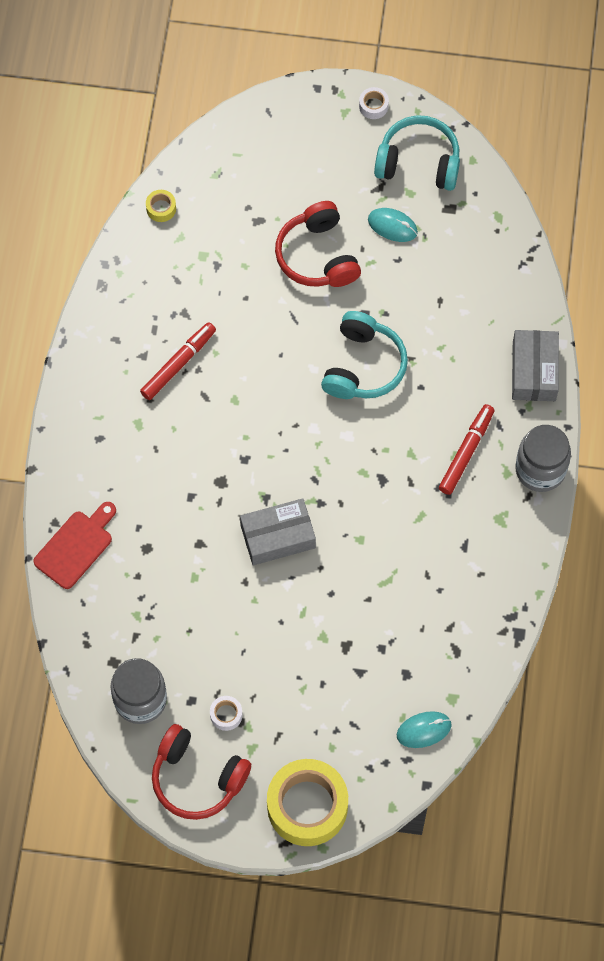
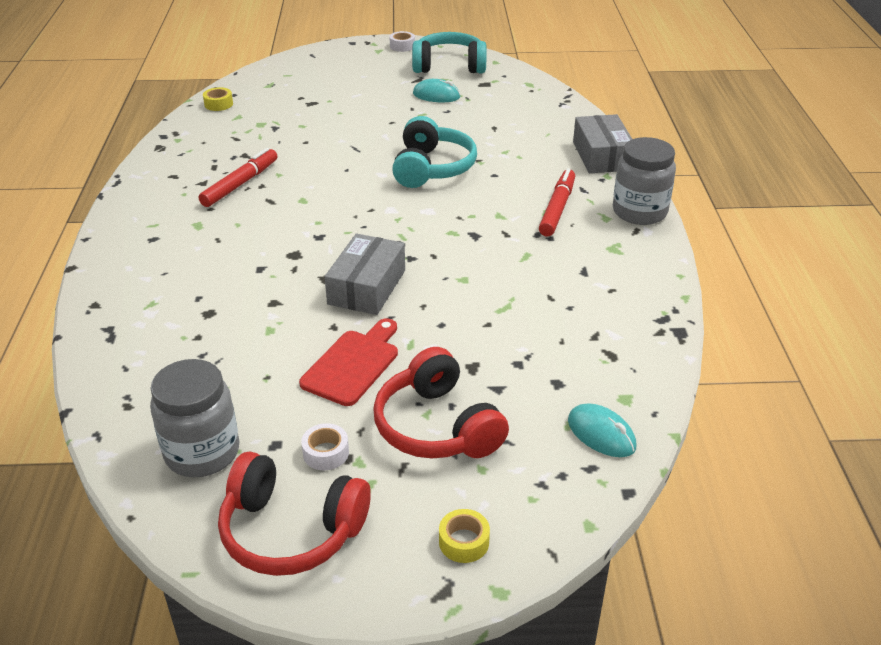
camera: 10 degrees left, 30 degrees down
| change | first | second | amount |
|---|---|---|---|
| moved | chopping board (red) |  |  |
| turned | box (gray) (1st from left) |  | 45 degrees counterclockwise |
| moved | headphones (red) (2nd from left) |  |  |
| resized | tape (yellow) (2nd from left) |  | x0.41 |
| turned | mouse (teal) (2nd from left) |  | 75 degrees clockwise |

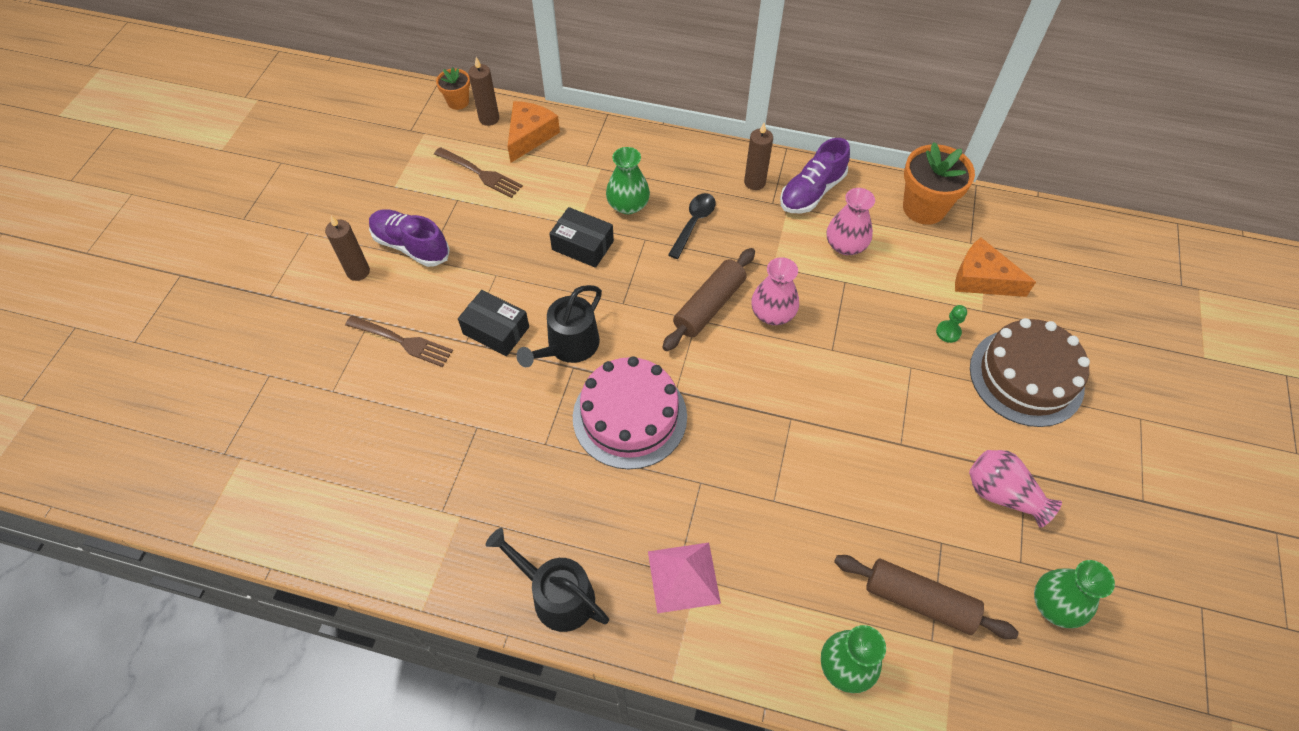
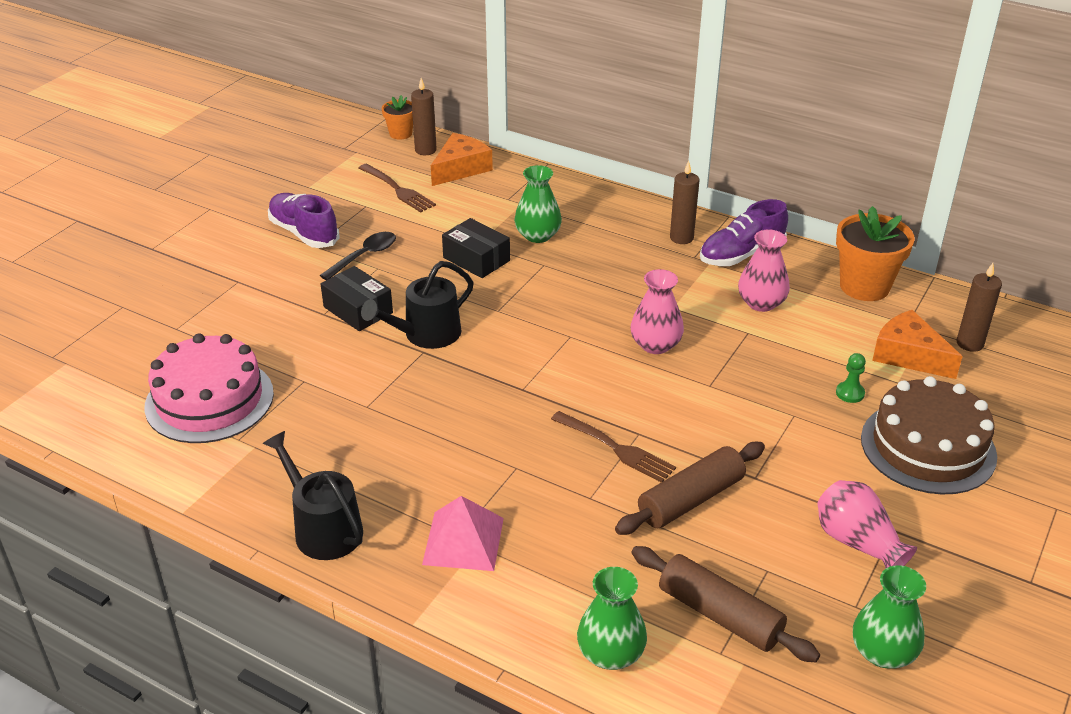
camera: 15 degrees right, 20 degrees down
| change | first | second | amount |
|---|---|---|---|
| moved | layer cake (rose-pink) |  |  |
| moved | tablespoon (jet-black) |  |  |
| moved | dinner fork (russet) (1st from left in the first image) | dinner fork (russet) (2nd from left) |  |
| moved | dough roller (russet) (1st from left) |  |  |
| moved | candle (russet) (1st from left in the first image) | candle (russet) (3rd from left) |  |

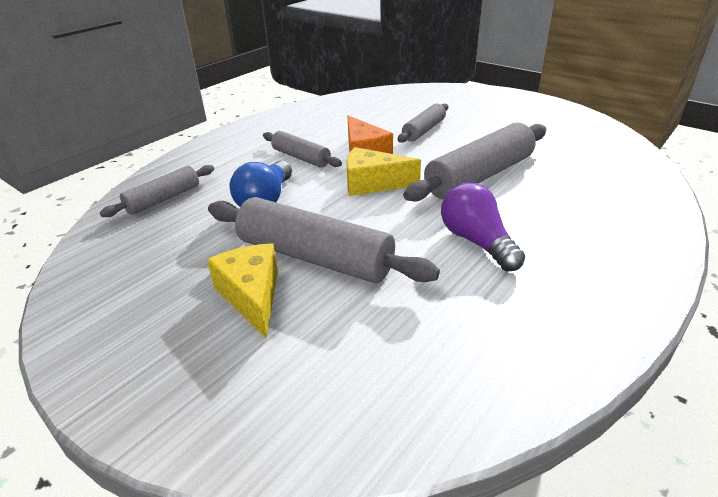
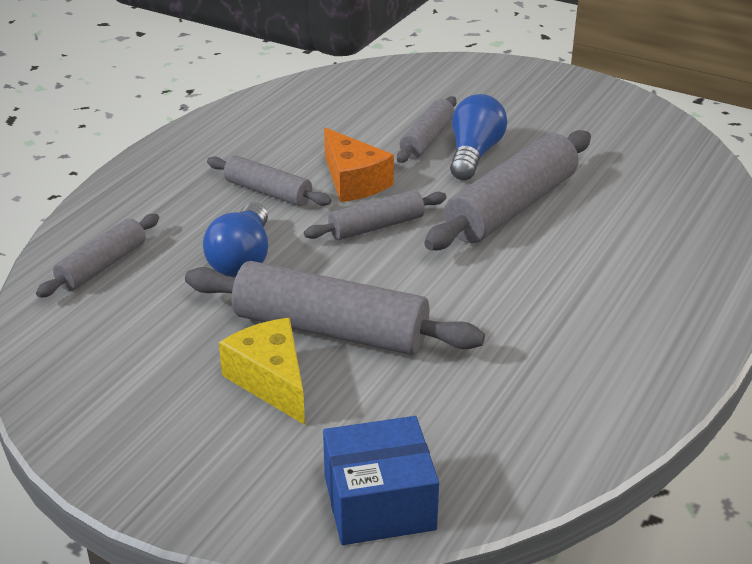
camera: 10 degrees left, 0 degrees up
| change | first | second | amount |
|---|---|---|---|
| replaced | cheese (yellow) (2nd from left) | dough roller (gray) (4th from left) |  |
| added |  | box (blue) |  |
| added |  | bulb (blue) (2nd from left) |  |
| removed | bulb (purple) |  |  |

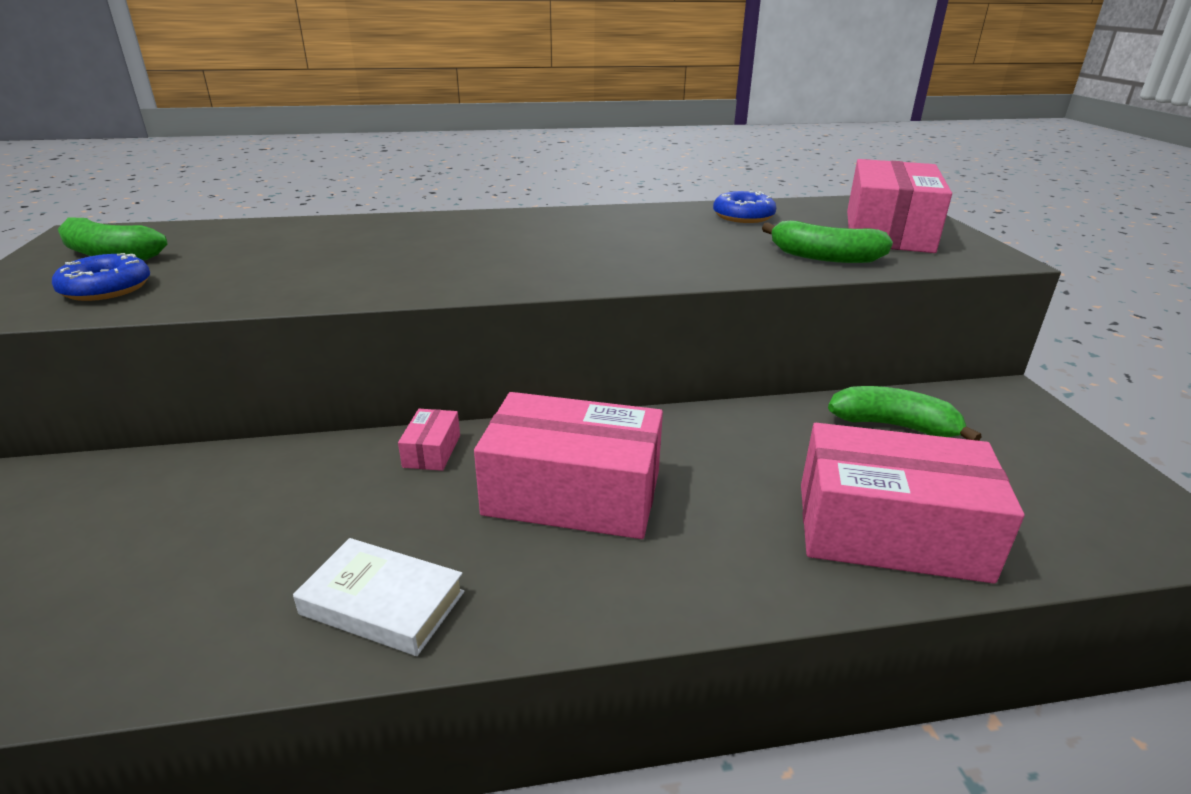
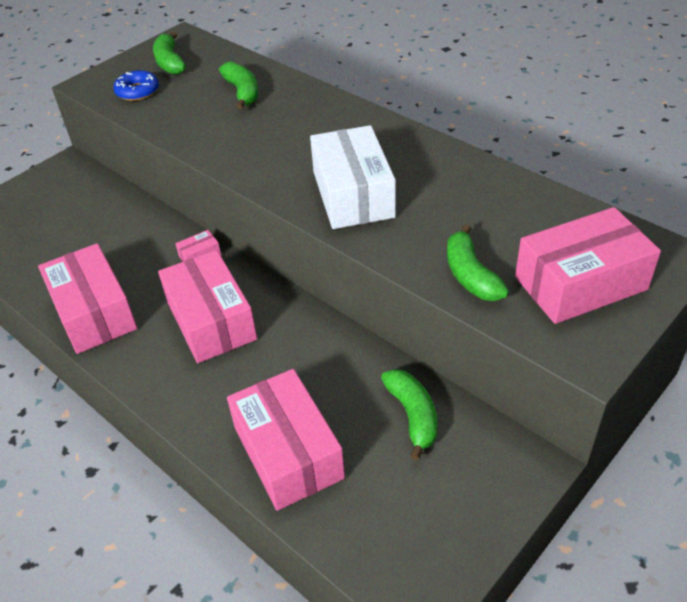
camera: 55 degrees right, 15 degrees up
| change | first | second | amount |
|---|---|---|---|
| replaced | hardback (snow-white) | box (rose-pink) (1st from left) |  |
| added |  | banana fruit (emerald) (2nd from left) |  |
| added |  | box (snow-white) |  |
| removed | donut (blue) (2nd from left) |  |  |

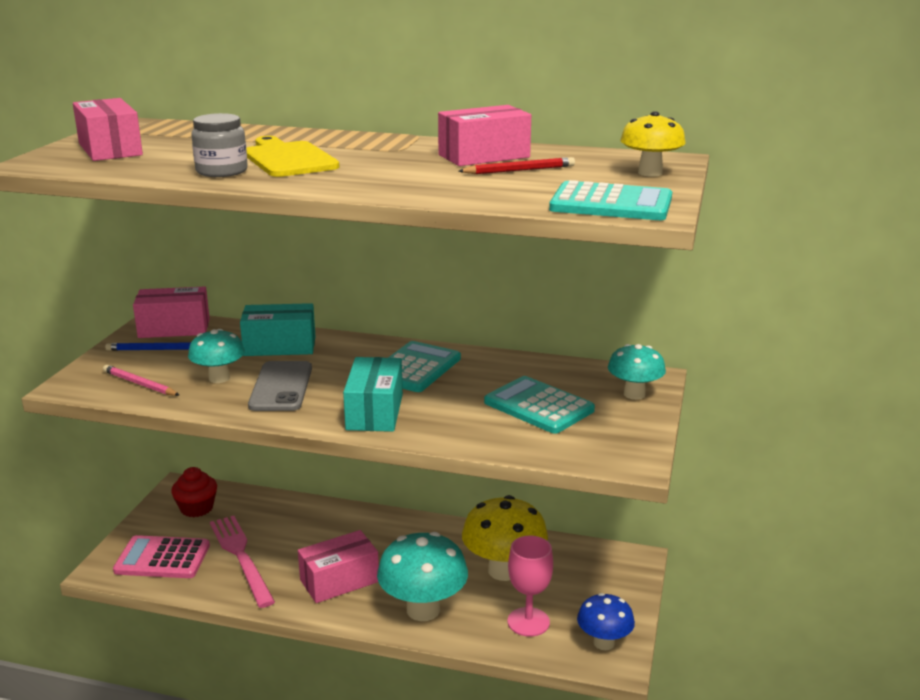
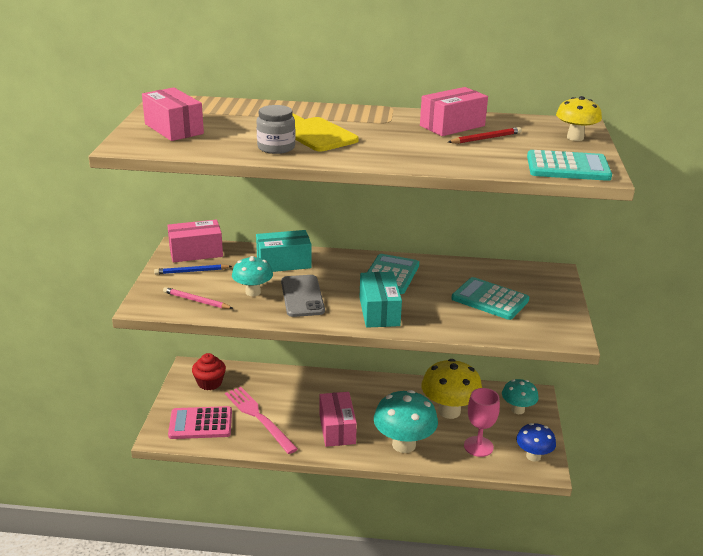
camera: 10 degrees left, 5 degrees up
| change | first | second | amount |
|---|---|---|---|
| turned | box (rose-pink) (3rd from left) |  | 60 degrees counterclockwise |
| moved | mushroom (teal) (3rd from left) |  |  |

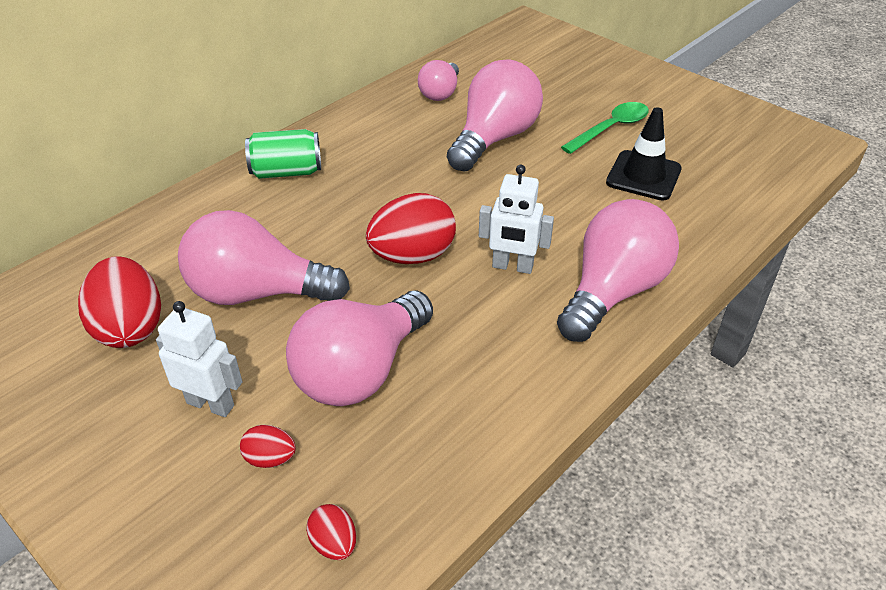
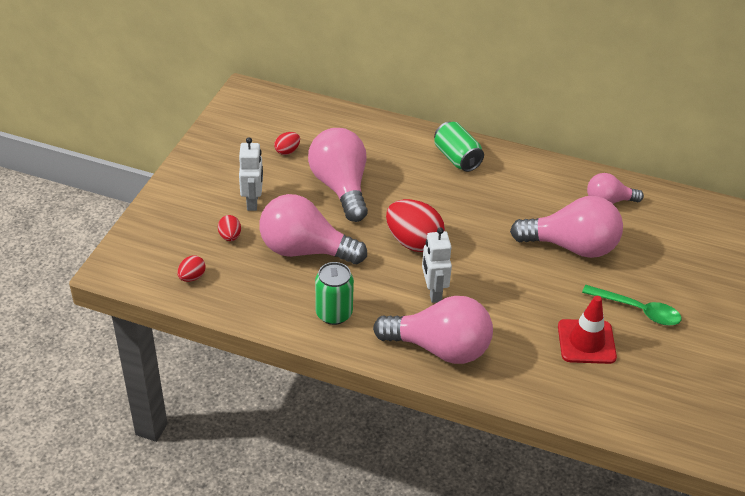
camera: 65 degrees right, 0 degrees up
| change | first | second | amount |
|---|---|---|---|
| resized | egg (red) (1st from left in the first image) | egg (red) (3rd from left) | x0.48 |
| added |  | tin (emerald) (1st from left) |  |
| recoloured | safety cone (jet-black) | safety cone (red) |  |

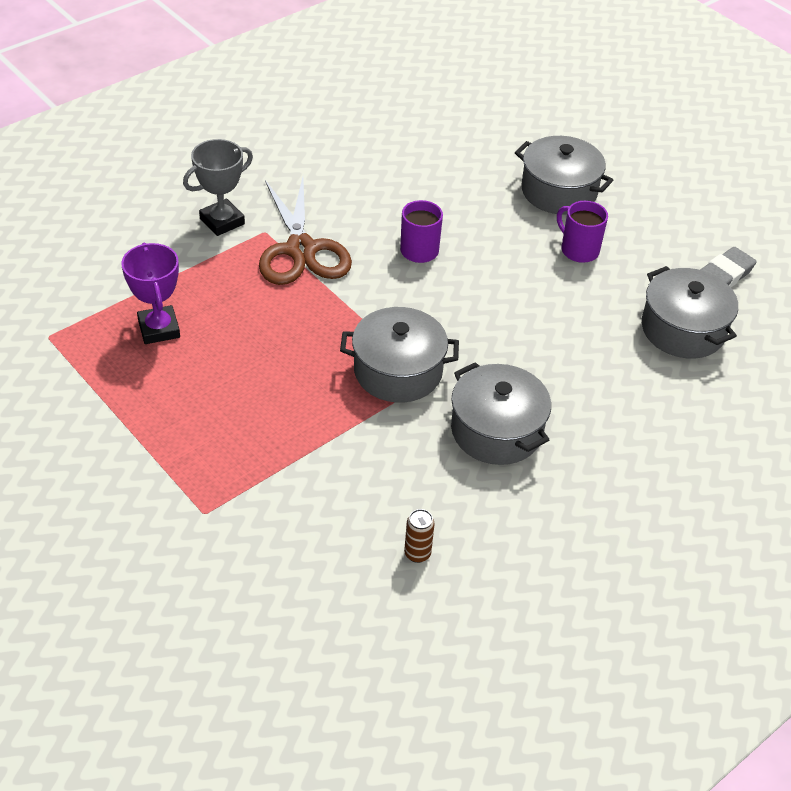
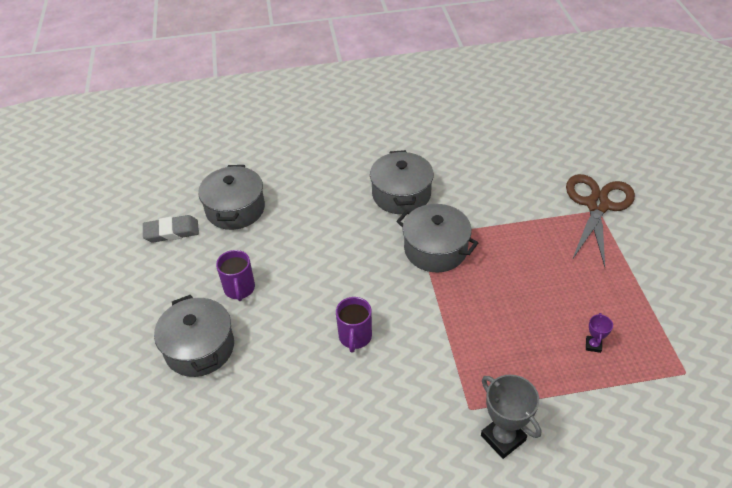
camera: 145 degrees left, 0 degrees up
| change | first | second | amount |
|---|---|---|---|
| turned | trophy (gray) |  | 60 degrees clockwise |
| moved | shears (russet) |  |  |
| resized | trophy (purple) |  | x0.51 |
| removed | tin (russet) |  |  |

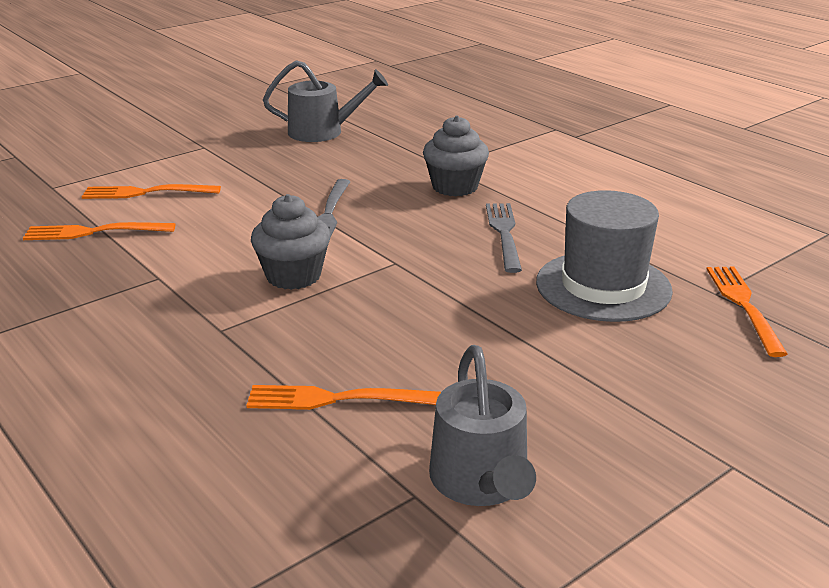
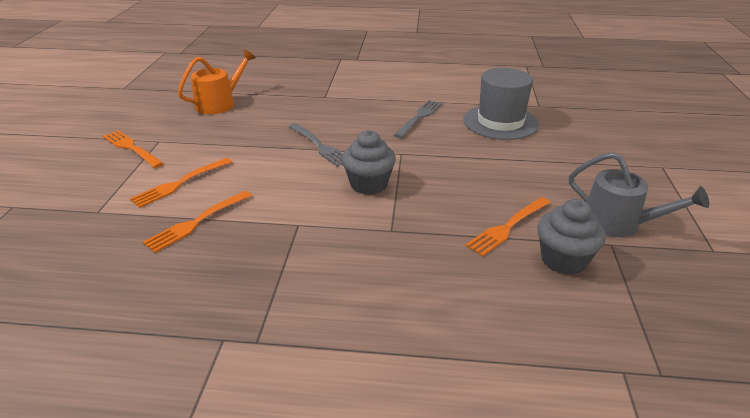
camera: 45 degrees left, 5 degrees up
| change | first | second | amount |
|---|---|---|---|
| moved | dinner fork (bright orange) (4th from left in the first image) | dinner fork (bright orange) (1st from left) |  |
| recoloured | watering pot (gray) (1st from left) | watering pot (bright orange) |  |
| turned | dinner fork (gray) (2nd from left) |  | 75 degrees clockwise |
| moved | cupcake (gray) (2nd from left) |  |  |

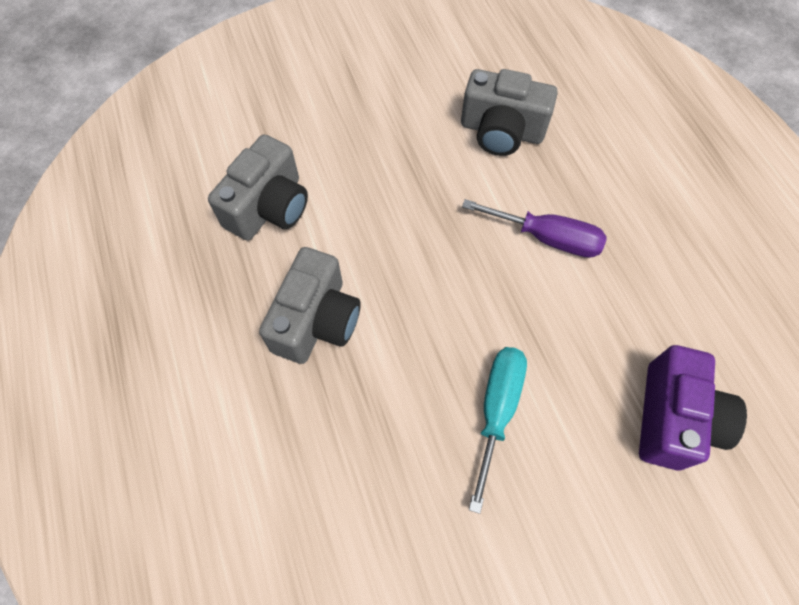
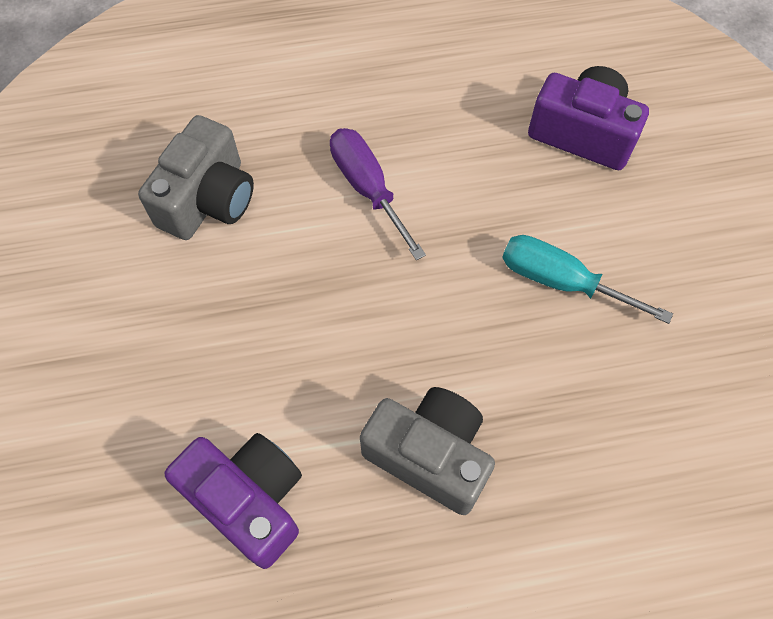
camera: 80 degrees left, 0 degrees up
| change | first | second | amount |
|---|---|---|---|
| recoloured | compact camera (gray) (1st from left) | compact camera (purple) (1st from left) |  |
| turned | hand screwdriver (purple) |  | 60 degrees counterclockwise |

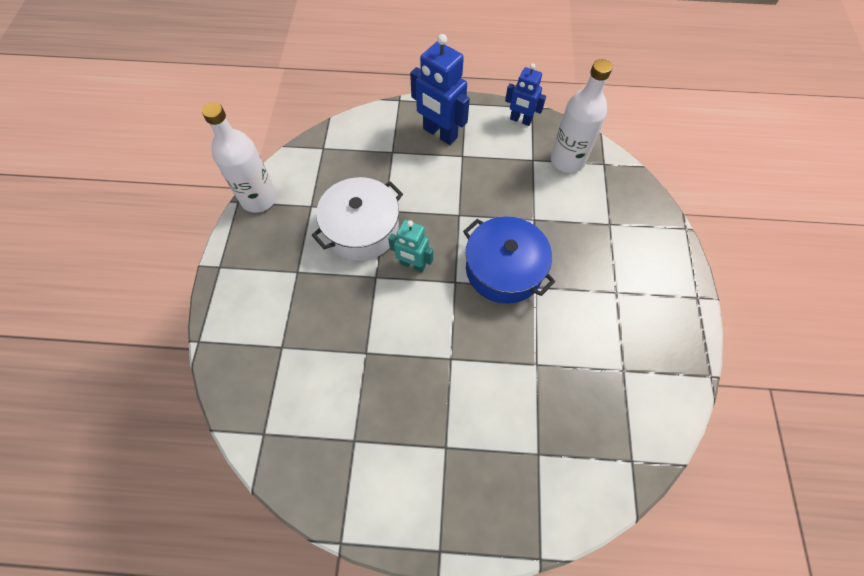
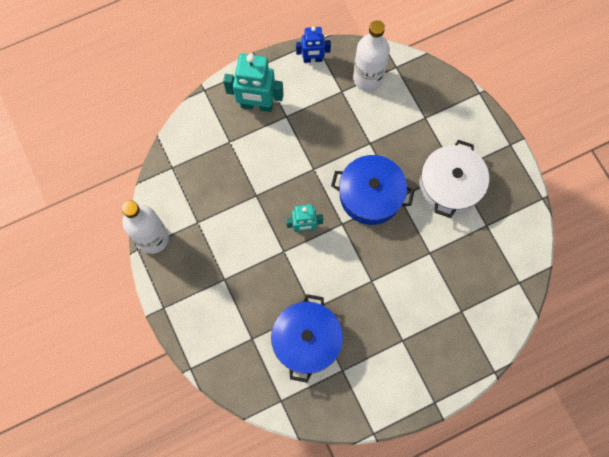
camera: 30 degrees left, 10 degrees up
| change | first | second | amount |
|---|---|---|---|
| recoloured | robot (blue) (1st from left) | robot (teal) (1st from left) |  |
| added |  | pot (blue) (1st from left) |  |
| moved | pot (snow-white) |  |  |

